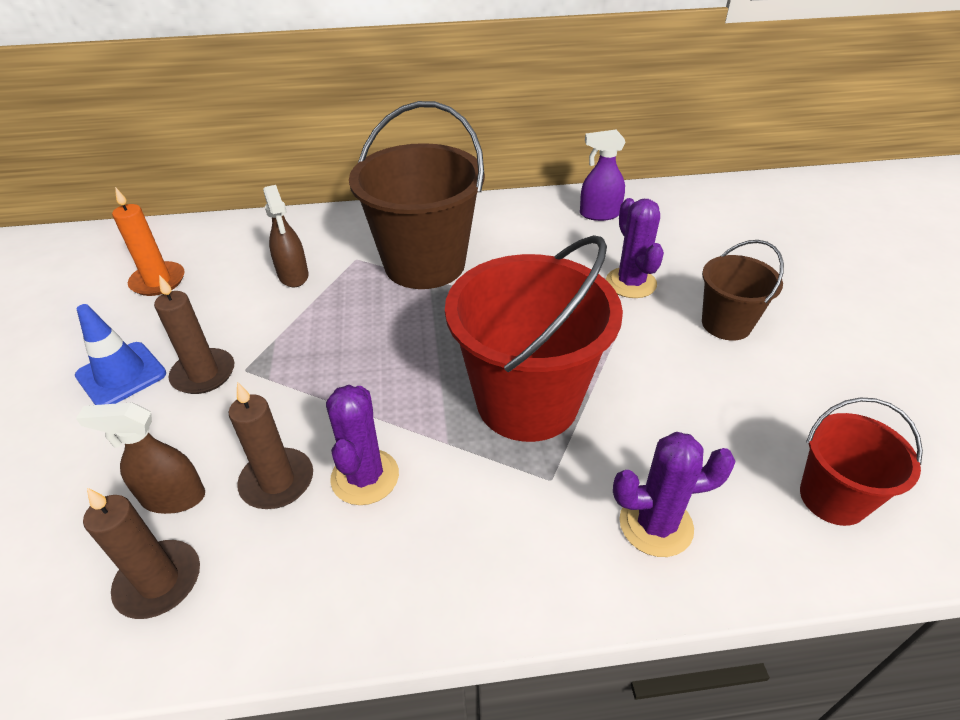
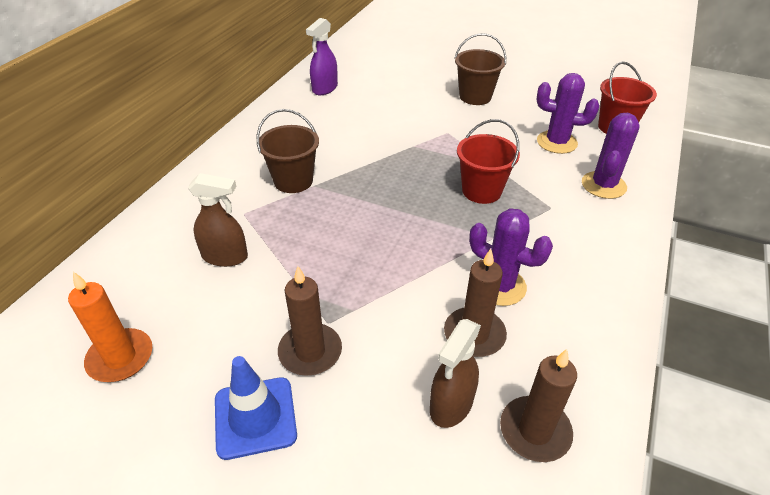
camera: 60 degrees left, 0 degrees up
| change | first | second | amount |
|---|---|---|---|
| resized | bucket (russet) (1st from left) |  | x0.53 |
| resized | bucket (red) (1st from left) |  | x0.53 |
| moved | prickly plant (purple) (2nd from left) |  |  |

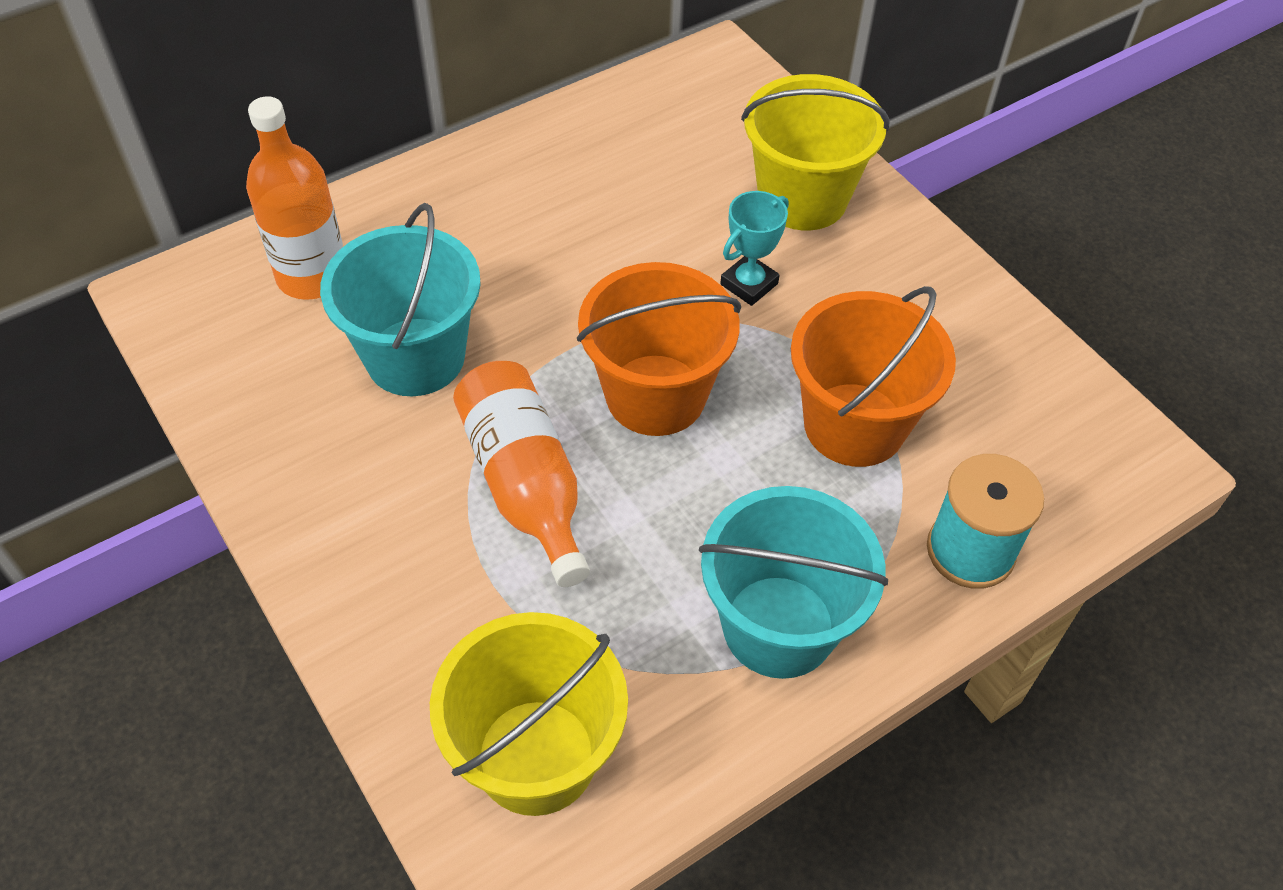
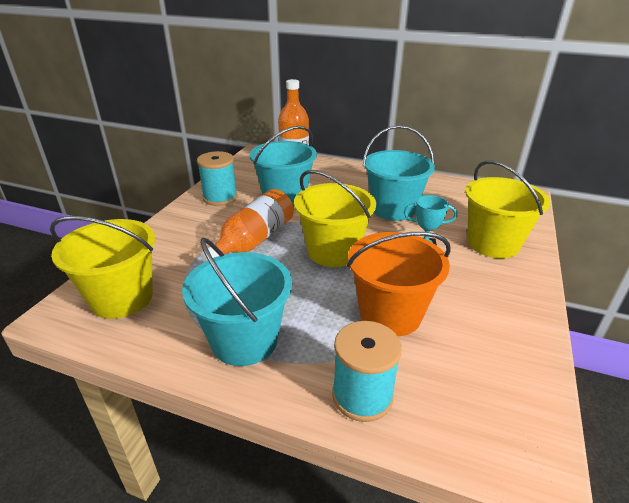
camera: 55 degrees right, 20 degrees down
| change | first | second | amount |
|---|---|---|---|
| added |  | bobbin (teal) (1st from left) |  |
| recoloured | bucket (bright orange) (1st from left) | bucket (yellow) (2nd from left) |  |
| added |  | bucket (teal) (3rd from left) |  |

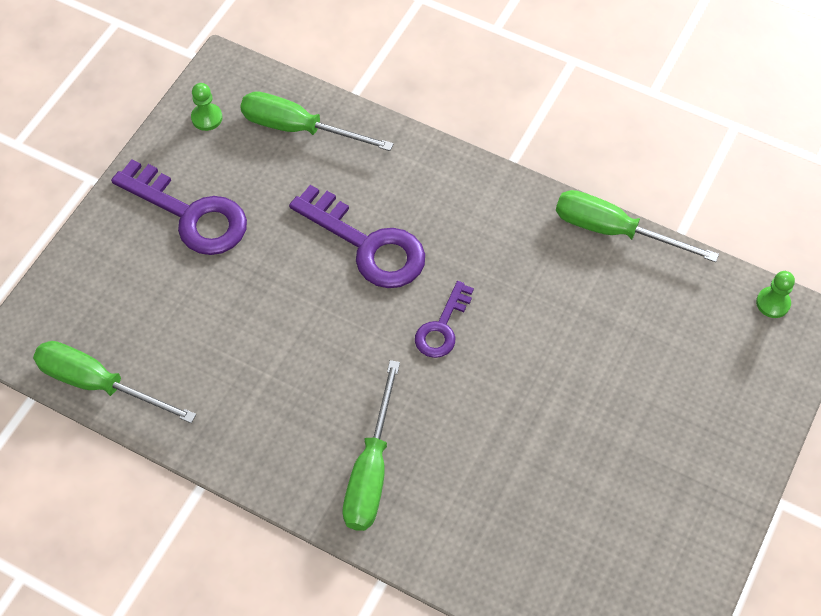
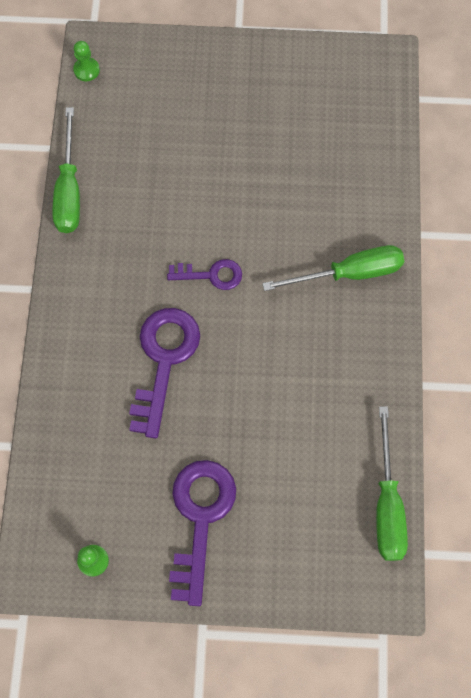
camera: 115 degrees left, 10 degrees up
| change | first | second | amount |
|---|---|---|---|
| removed | hand screwdriver (emerald) (2nd from left) |  |  |

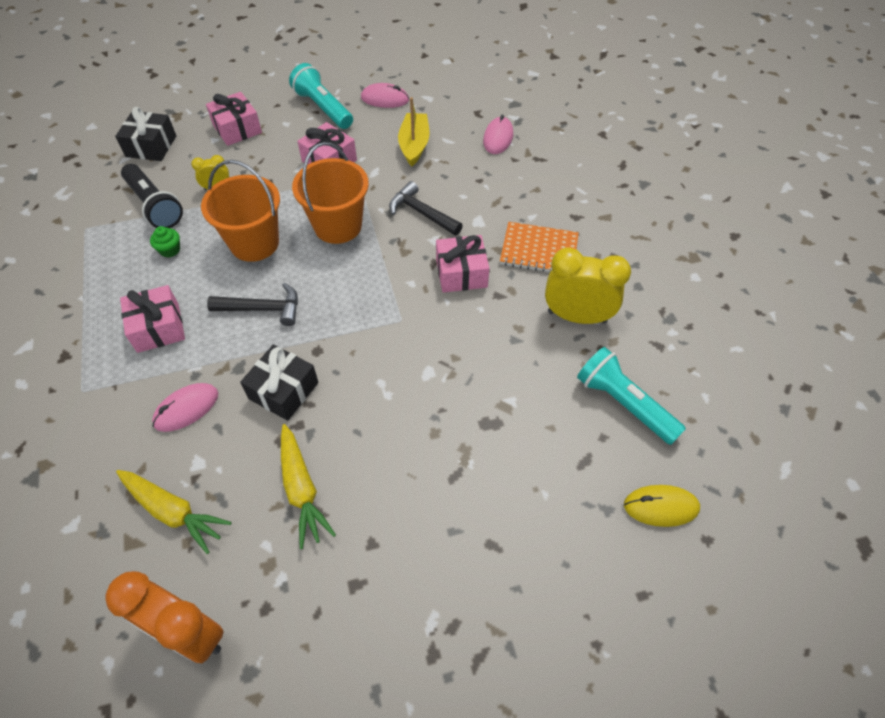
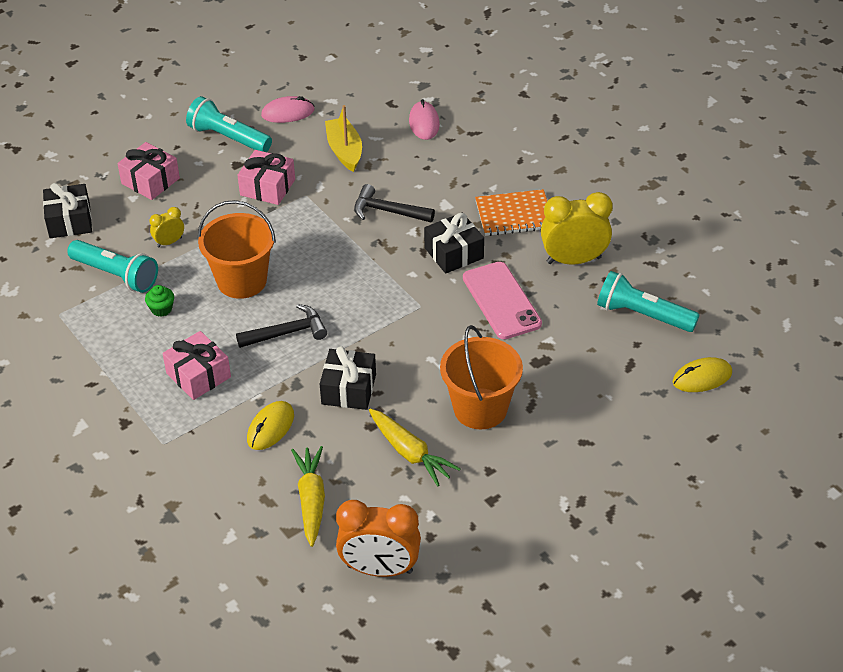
camera: 20 degrees left, 10 degrees down
| change | first | second | amount |
|---|---|---|---|
| recoloured | torch (jet-black) | torch (teal) (1st from left) |  |
| recoloured | mouse (rose-pink) (1st from left) | mouse (yellow) (1st from left) |  |
| turned | toy carrot (yellow) (1st from left) |  | 105 degrees counterclockwise |
| recoloured | gift (rose-pink) (4th from left) | gift (jet-black) (3rd from left) |  |
| moved | bucket (bright orange) (2nd from left) |  |  |
| added |  | mobile phone (rose-pink) |  |

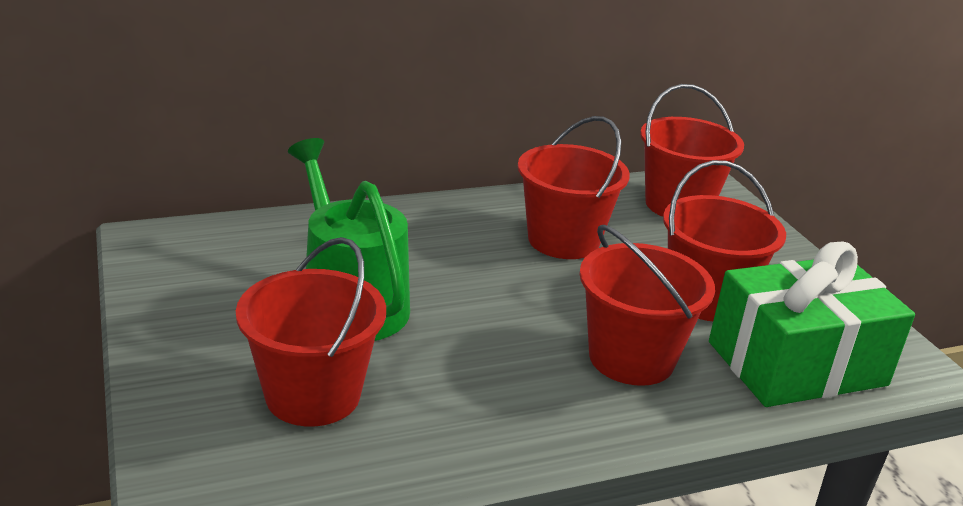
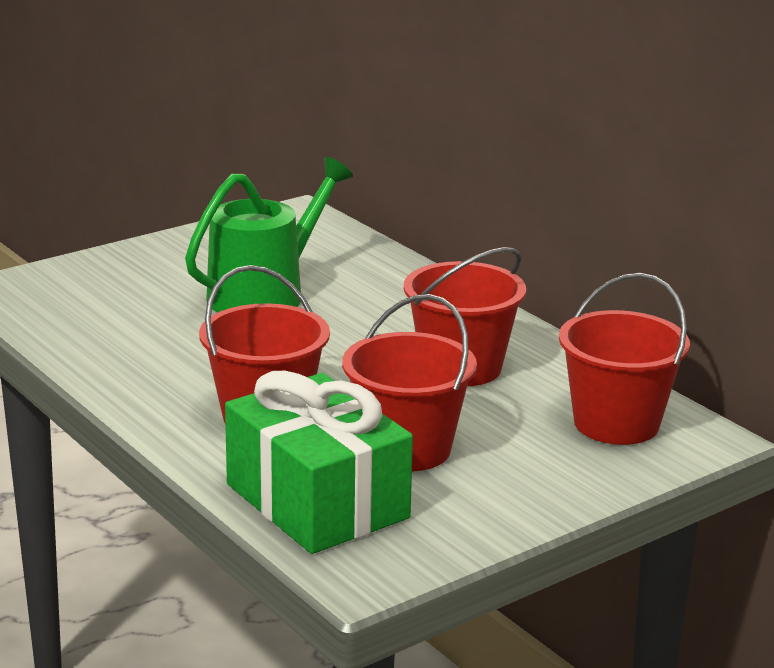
camera: 75 degrees right, 5 degrees down
| change | first | second | amount |
|---|---|---|---|
| removed | bucket (red) (1st from left) |  |  |

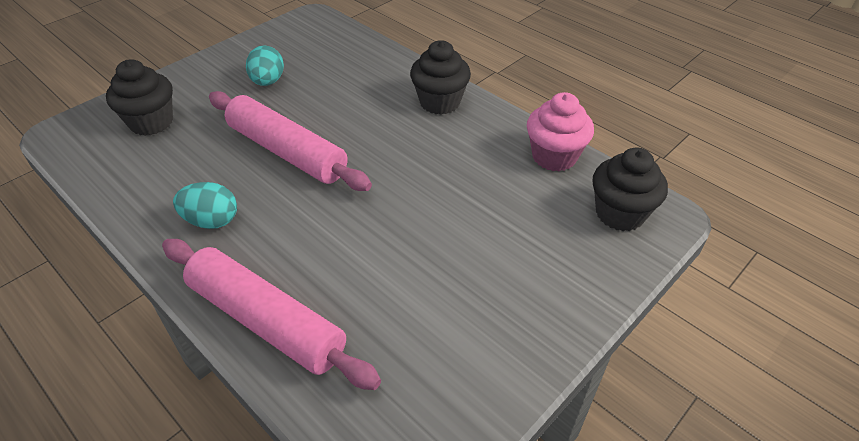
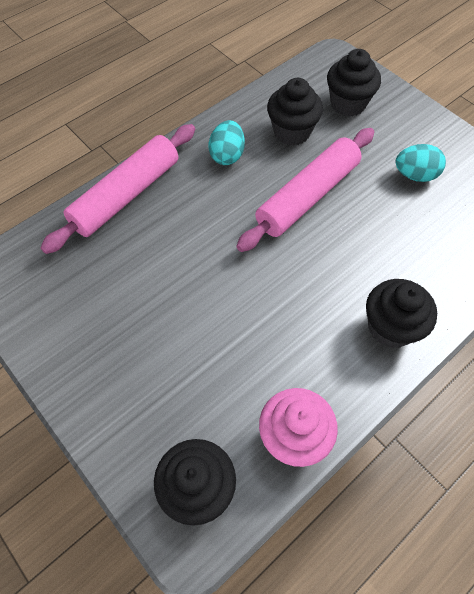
camera: 95 degrees right, 15 degrees up
| change | first | second | amount |
|---|---|---|---|
| added |  | cupcake (jet-black) (2nd from left) |  |

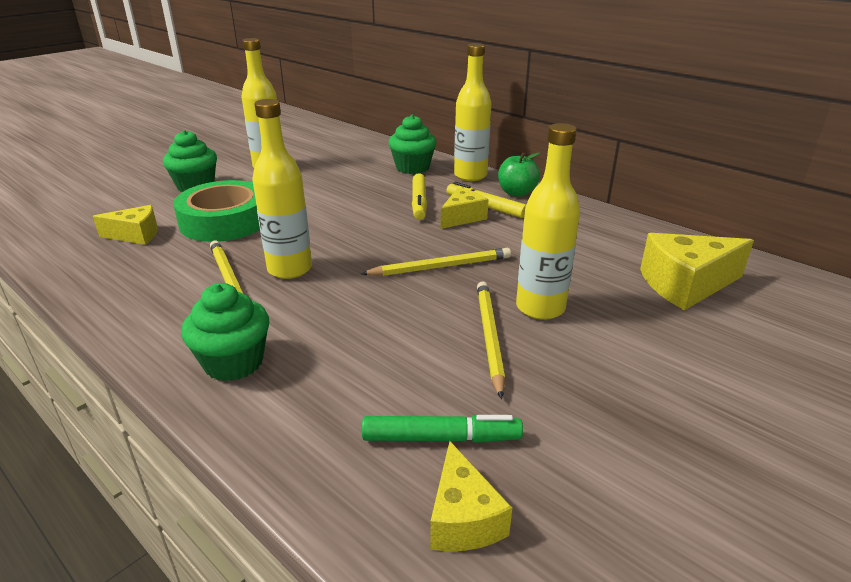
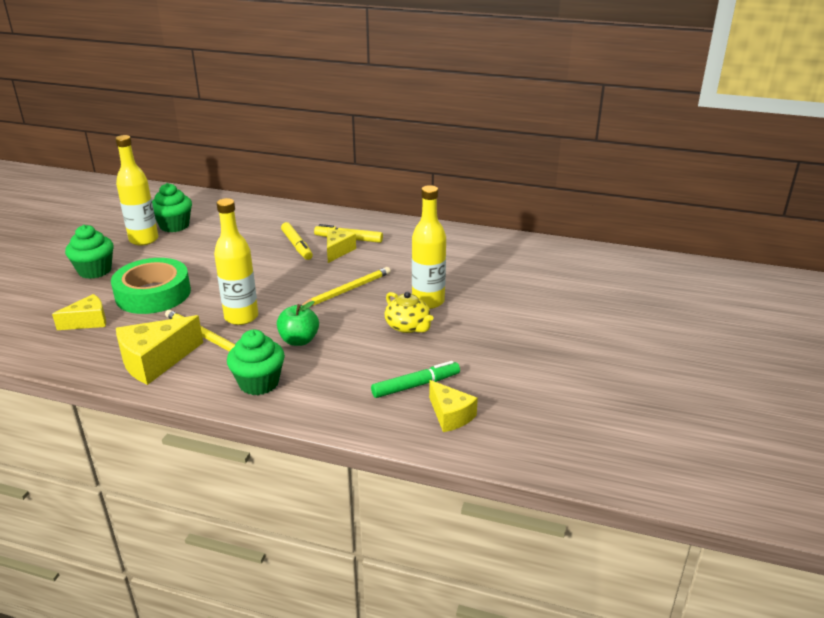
camera: 25 degrees left, 0 degrees up
| change | first | second | amount |
|---|---|---|---|
| moved | cheese (yellow) (4th from left in the first image) | cheese (yellow) (2nd from left) |  |
| moved | cupcake (emerald) (3rd from left in the first image) | cupcake (emerald) (2nd from left) |  |
| moved | toy apple (emerald) |  |  |
| replaced | lead pencil (yellow) (3rd from left) | china teapot (yellow) |  |
| removed | drink bottle (yellow) (3rd from left) |  |  |

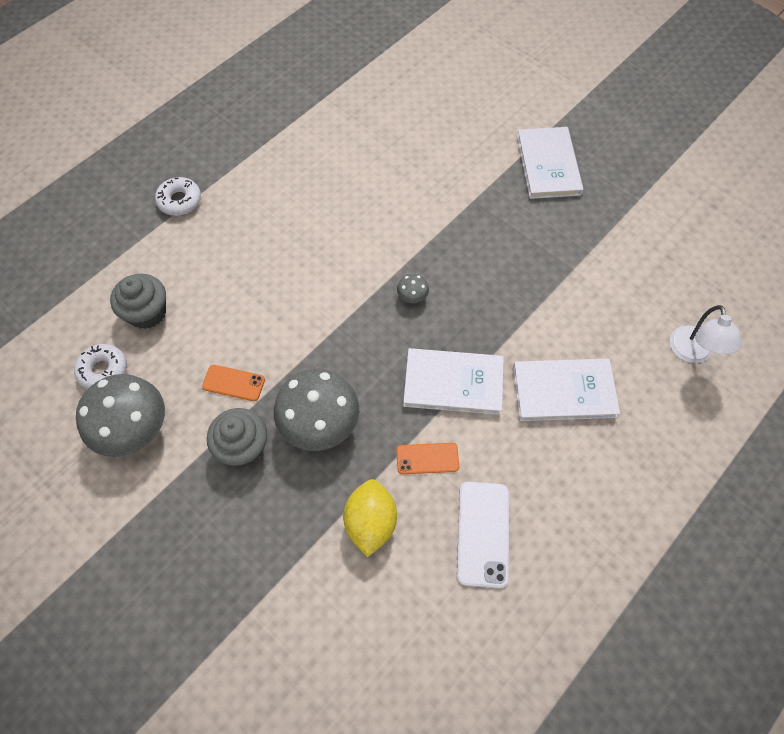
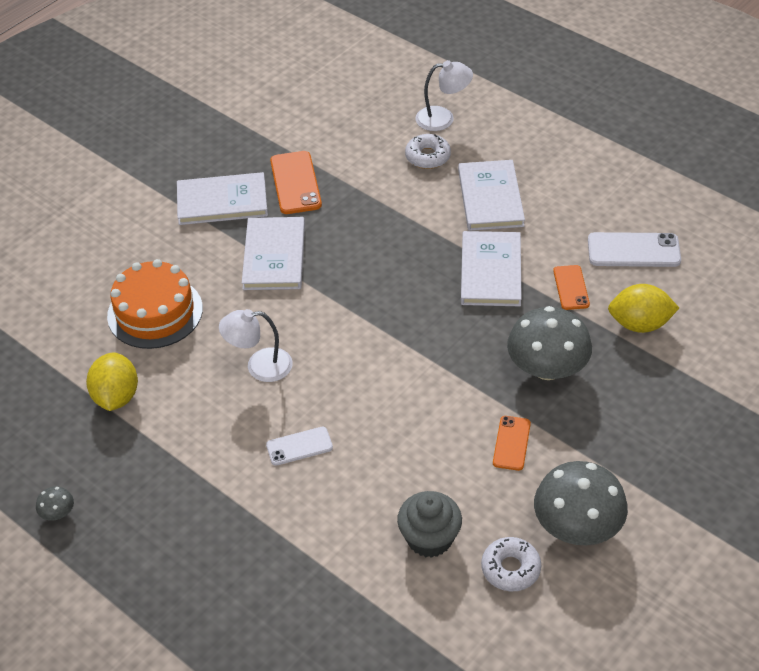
camera: 90 degrees left, 15 degrees down
| change | first | second | amount |
|---|---|---|---|
| moved | mushroom (gray) (3rd from left in the first image) | mushroom (gray) (1st from left) |  |
| added |  | lemon (yellow) (1st from left) |  |
| added |  | layer cake (bright orange) |  |
| added |  | lamp (snow-white) (1st from left) |  |
| added |  | hardback (snow-white) (2nd from left) |  |
| added |  | mobile phone (snow-white) (1st from left) |  |
| added |  | mobile phone (bright orange) (1st from left) |  |
| moved | donut (snow-white) (2nd from left in the first image) | donut (snow-white) (1st from left) |  |
| removed | cupcake (gray) (2nd from left) |  |  |

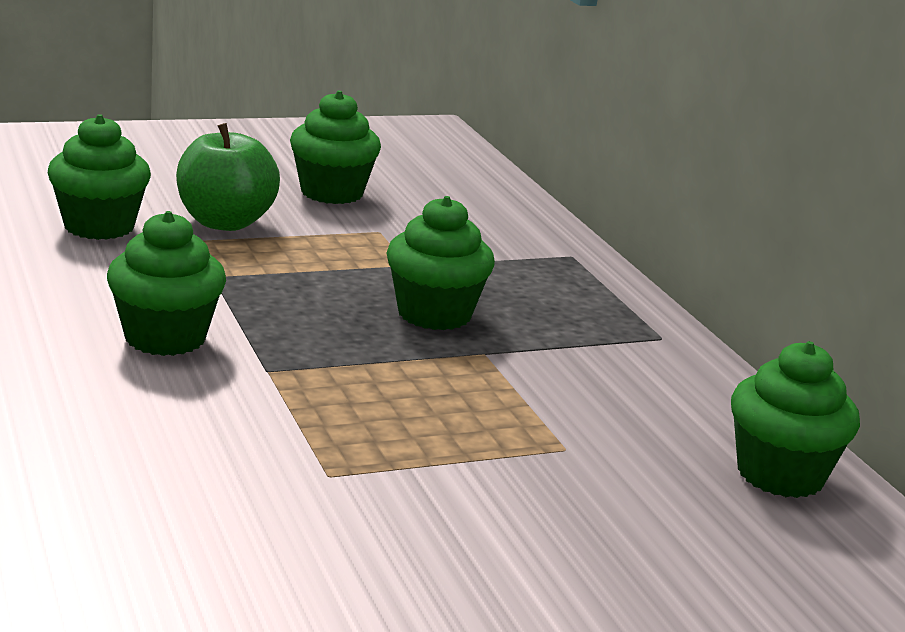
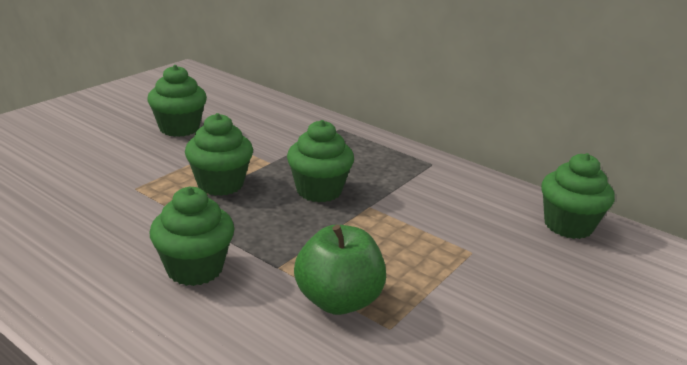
camera: 30 degrees left, 5 degrees up
| change | first | second | amount |
|---|---|---|---|
| moved | cupcake (emerald) (1st from left in the first image) | cupcake (emerald) (3rd from left) |  |
| moved | toy apple (emerald) |  |  |

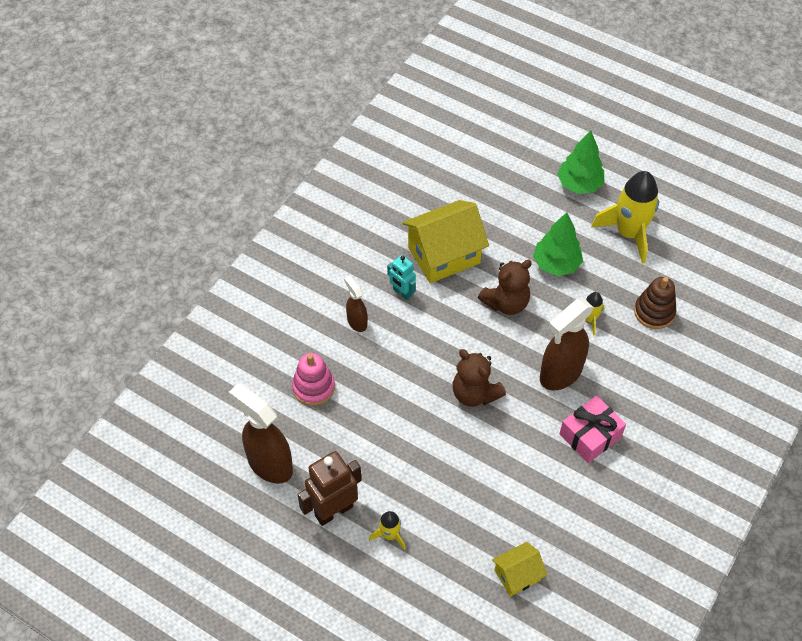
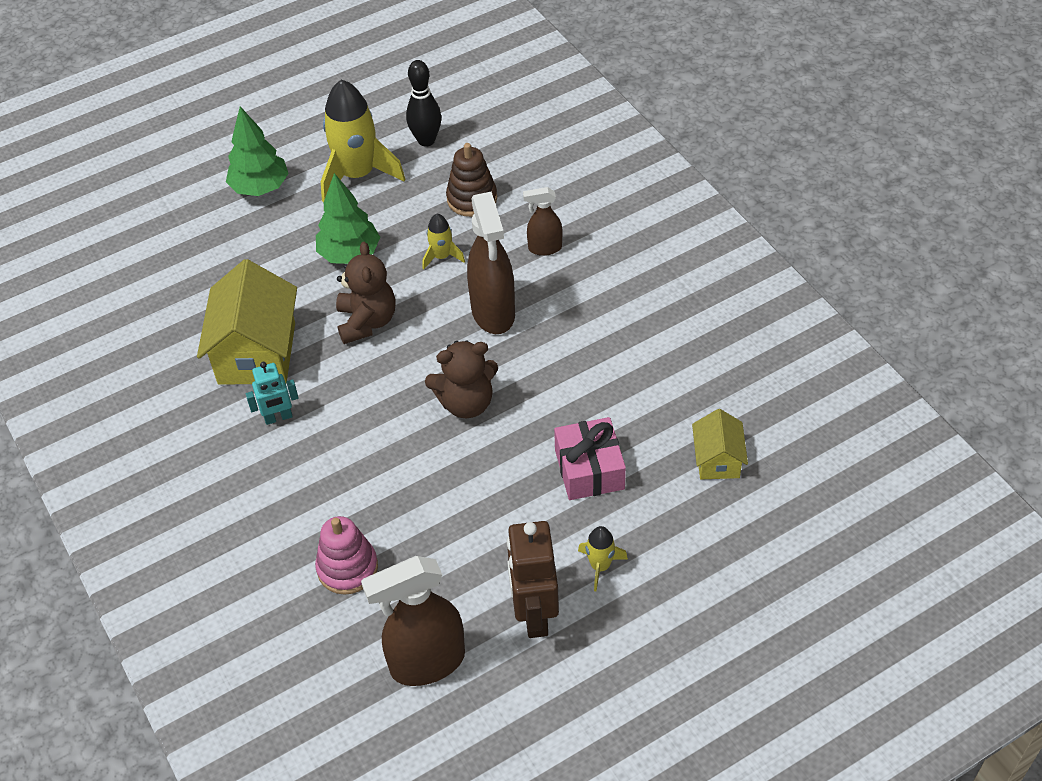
camera: 60 degrees left, 5 degrees down
| change | first | second | amount |
|---|---|---|---|
| added |  | skittle (jet-black) |  |
| moved | spray cleaner (russet) (2nd from left in the first image) | spray cleaner (russet) (3rd from left) |  |
| moved | gift (rose-pink) |  |  |

